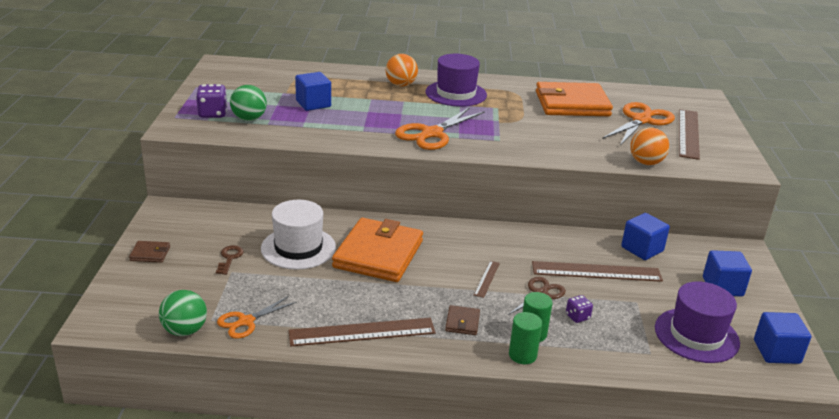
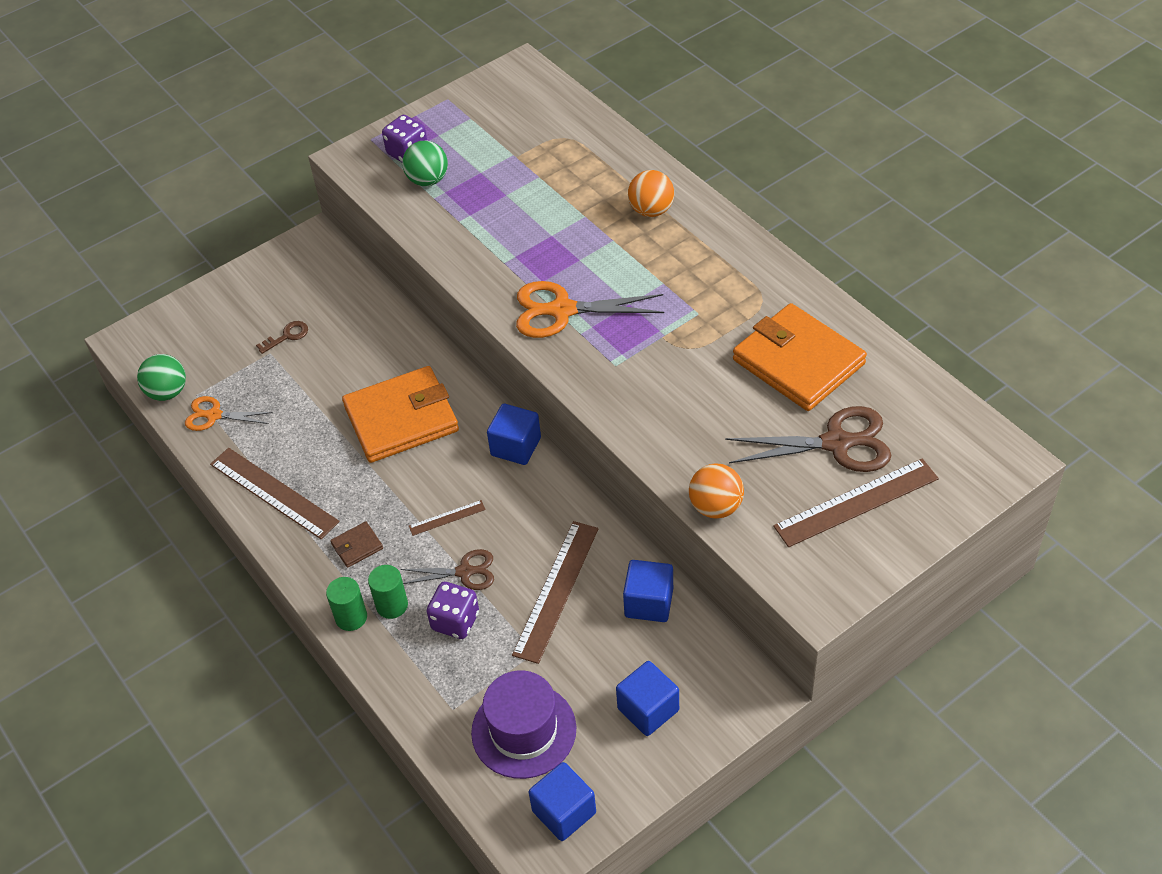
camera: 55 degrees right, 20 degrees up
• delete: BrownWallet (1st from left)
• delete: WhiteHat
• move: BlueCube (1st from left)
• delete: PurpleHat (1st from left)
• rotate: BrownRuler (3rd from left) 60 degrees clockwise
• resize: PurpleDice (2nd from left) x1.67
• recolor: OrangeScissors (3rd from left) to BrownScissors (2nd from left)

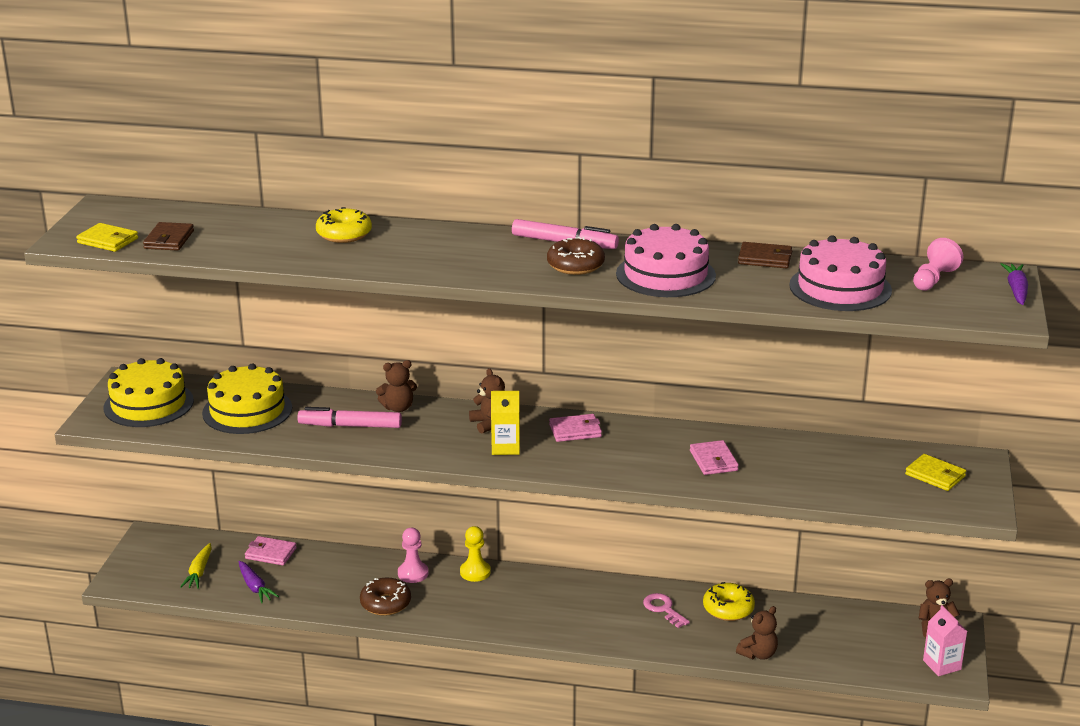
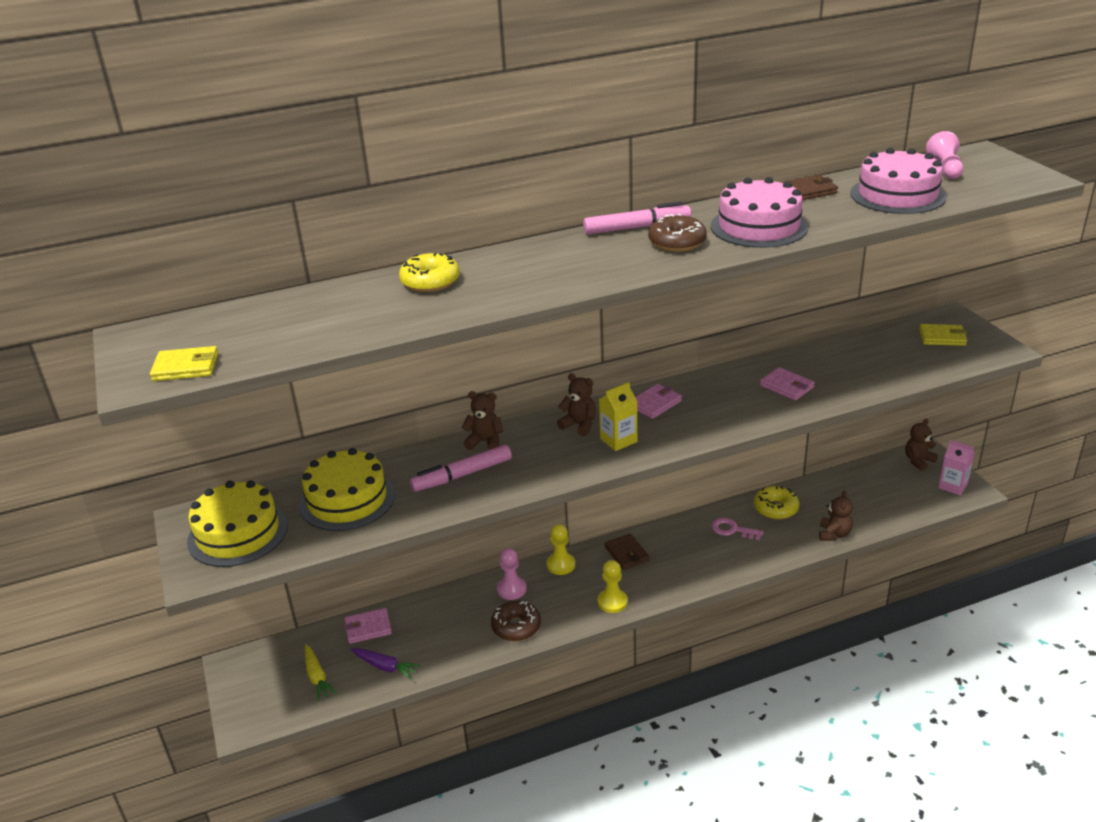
camera: 30 degrees left, 5 degrees up
• move: BrownWallet (1st from left)
• rotate: BrownTeddyBear (1st from left) 120 degrees counterclockwise
• delete: PurpleCarrot (2nd from left)
• insert: YellowPawn (2nd from left)

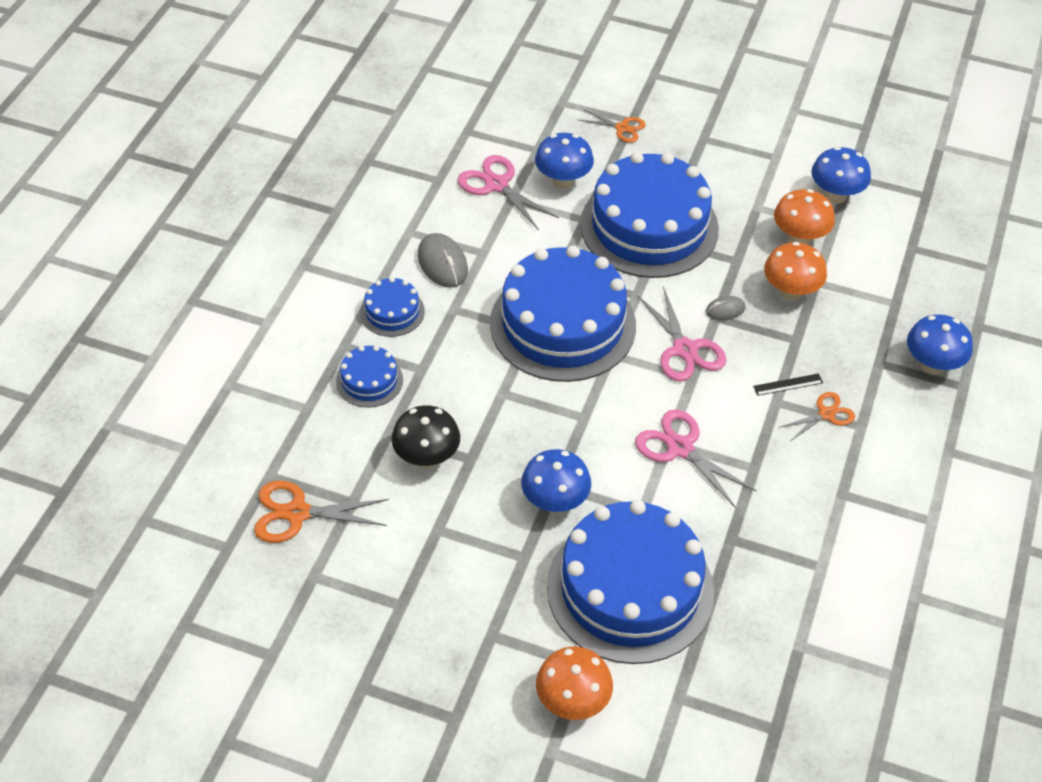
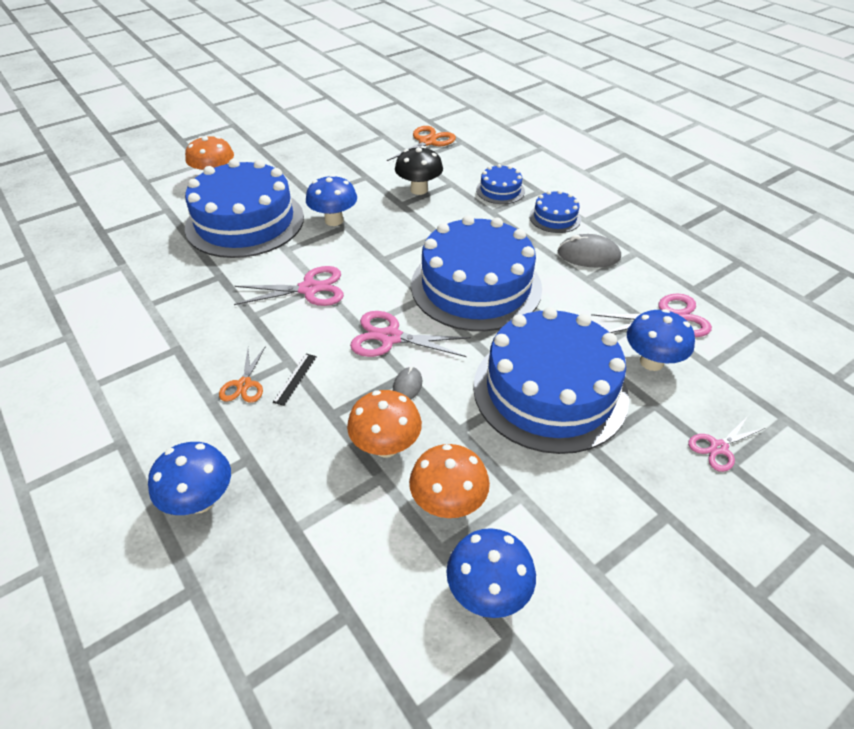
camera: 125 degrees right, 5 degrees down
• recolor: OrangeScissors (2nd from left) to PinkScissors (4th from left)

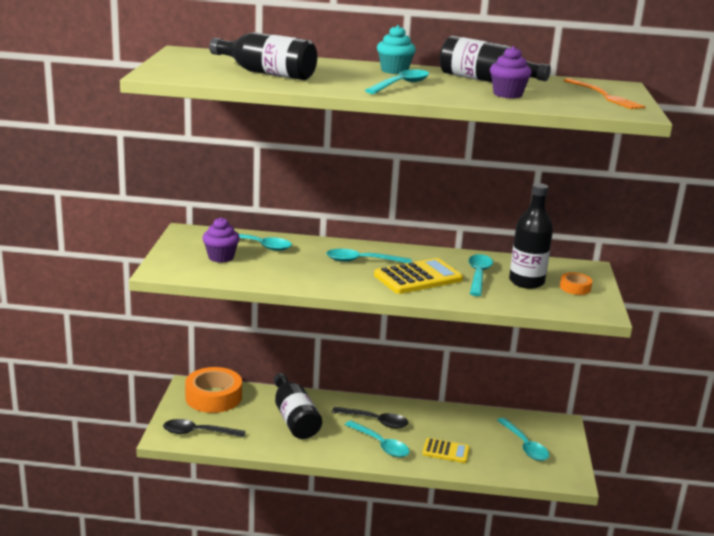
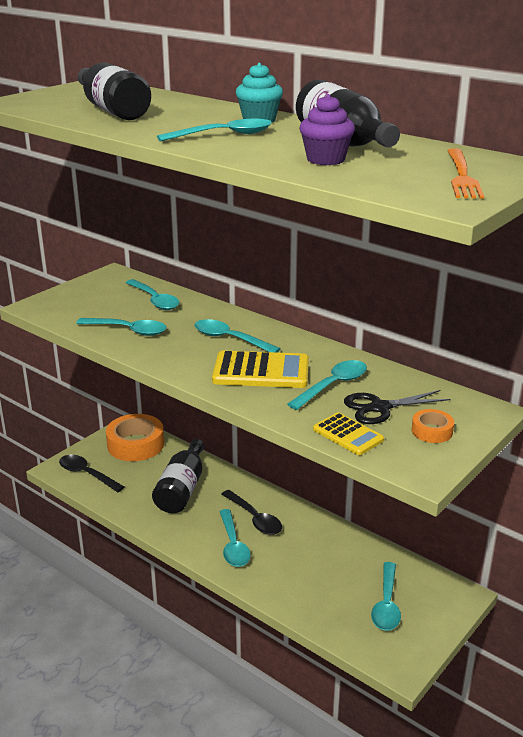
camera: 35 degrees right, 5 degrees up
• delete: PurpleCupcake (1st from left)
• move: YellowCalculator (2nd from left)
• replace: BlackBottle (4th from left) to BlackScissors
• insert: TurquoiseSpoon (1st from left)

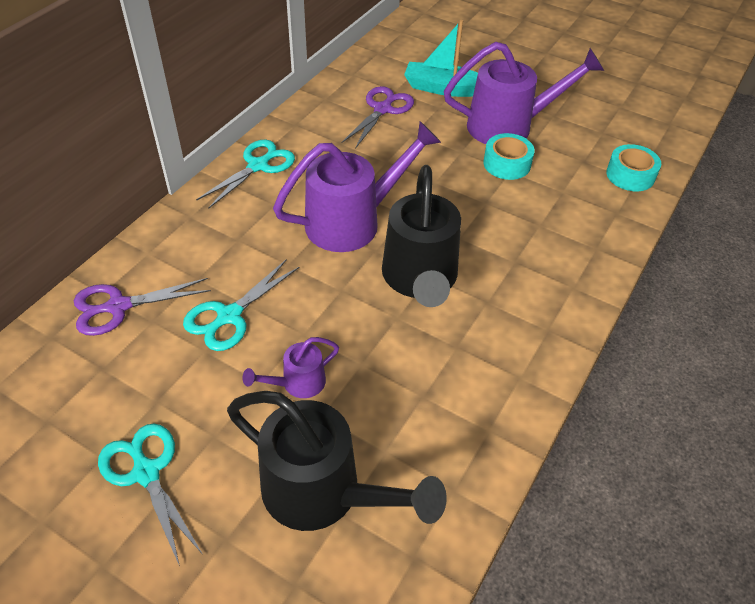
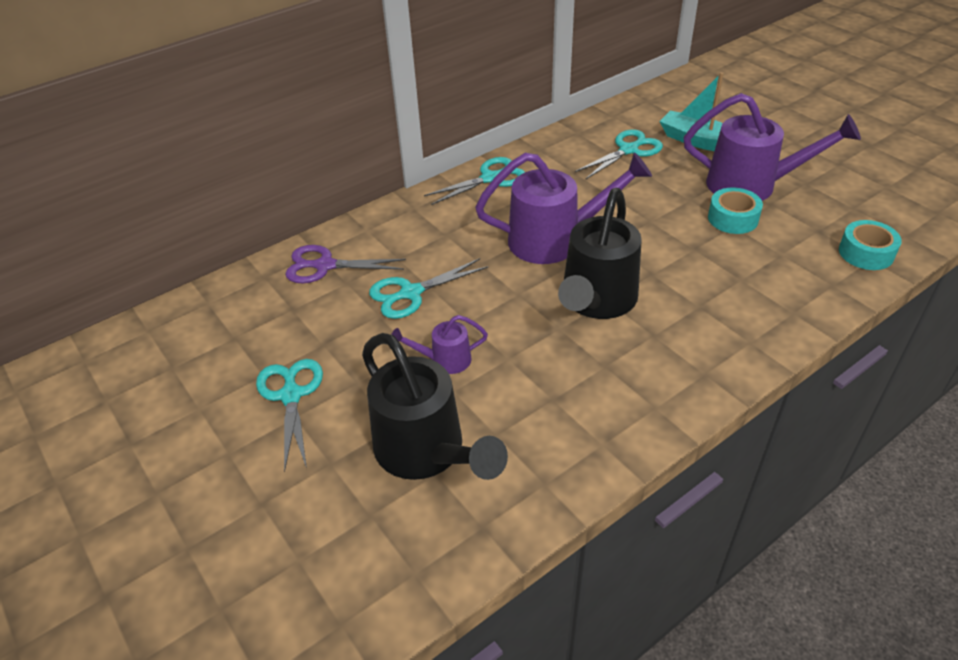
camera: 25 degrees right, 5 degrees down
• recolor: PurpleScissors (2nd from left) to TurquoiseScissors (4th from left)

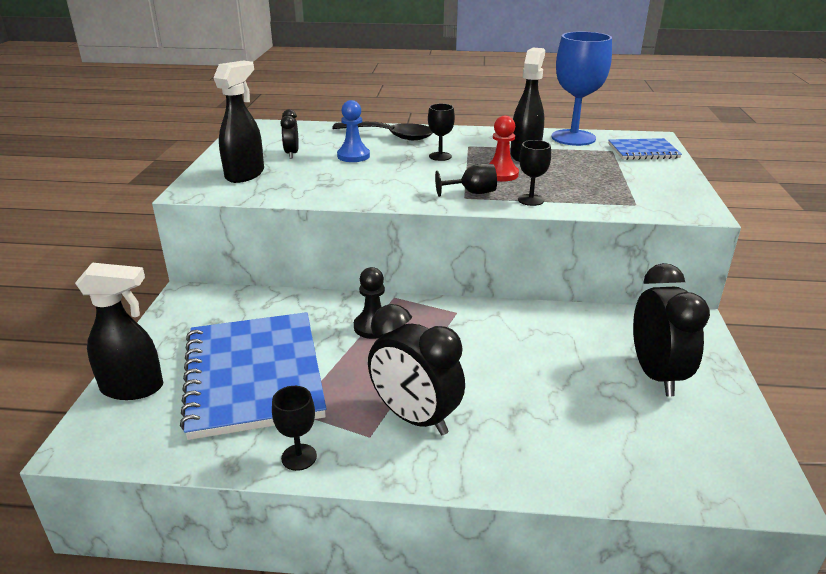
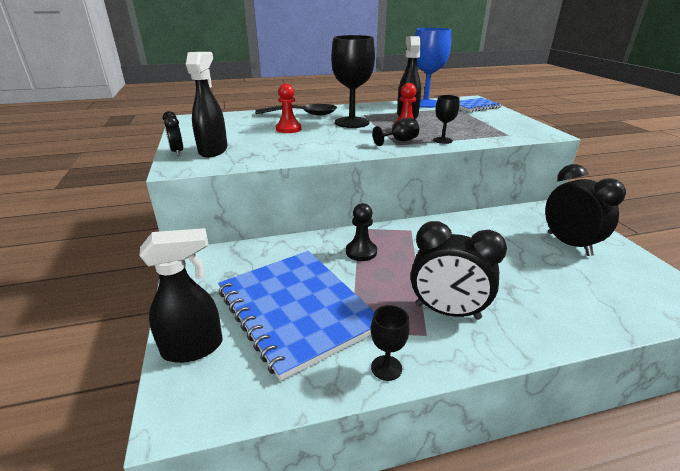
camera: 20 degrees left, 0 degrees up
• move: BlackClock (1st from left)
• recolor: BluePawn to RedPawn (1st from left)
• resize: BlackGoblet (2nd from left in the first image) x2.07

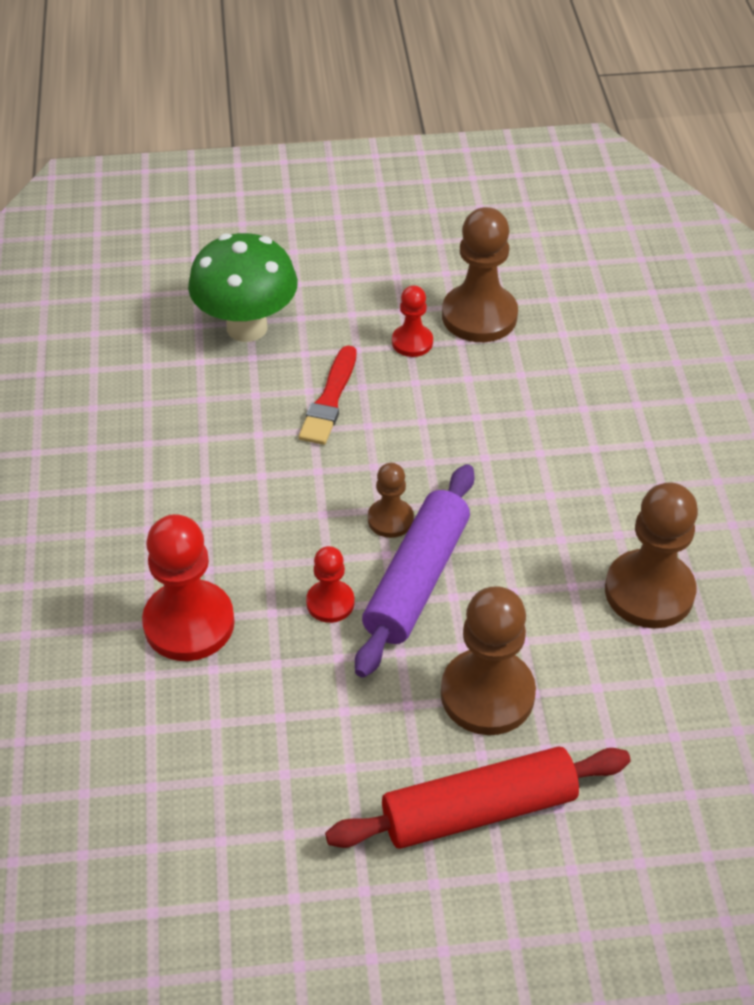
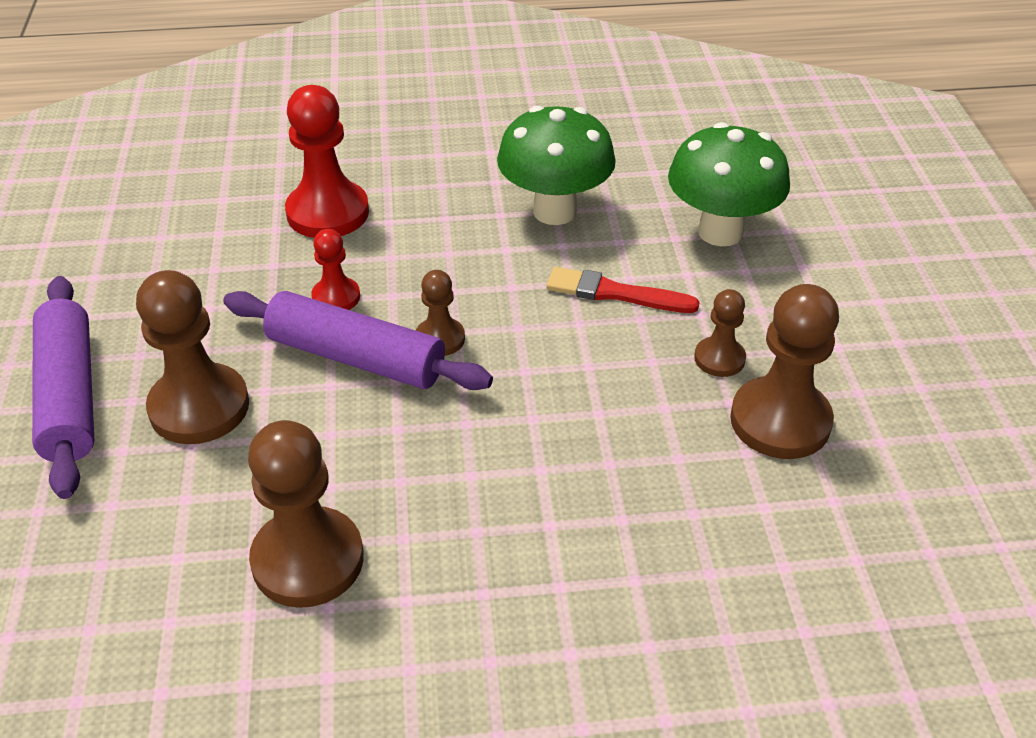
camera: 90 degrees right, 5 degrees down
• recolor: RedRollingPin to PurpleRollingPin (1st from left)
• recolor: RedPawn (3rd from left) to BrownPawn (4th from left)
• insert: GreenMushroom (1st from left)

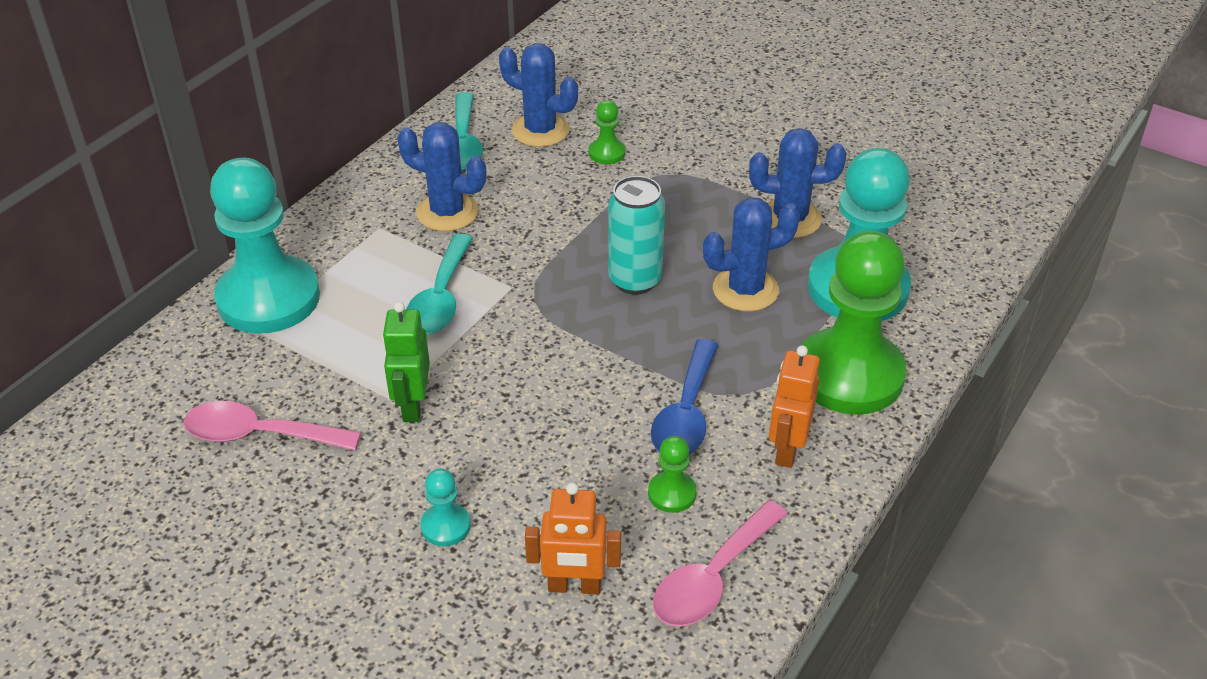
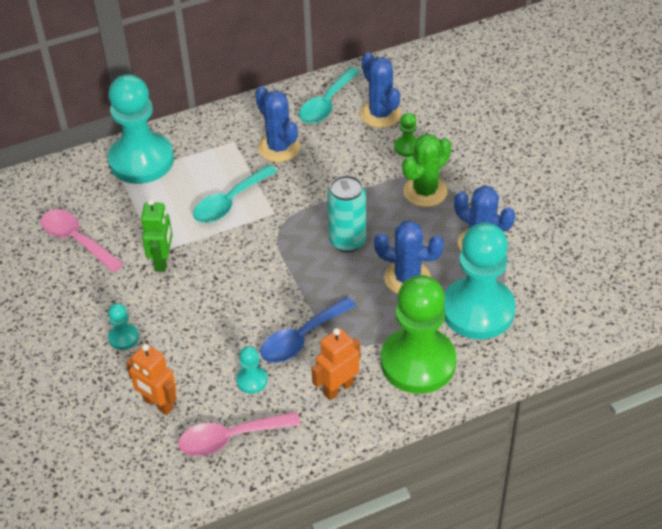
camera: 35 degrees right, 5 degrees up
• rotate: GreenRobot 150 degrees clockwise
• recolor: GreenPawn (2nd from left) to TurquoisePawn (3rd from left)
• insert: GreenCactus

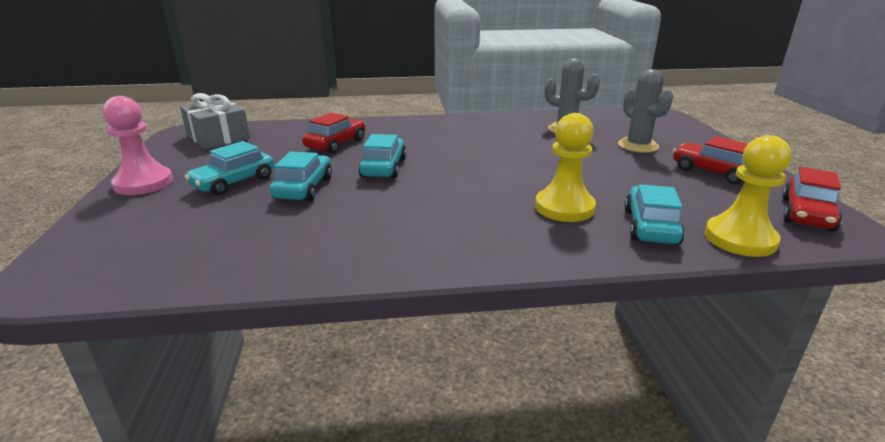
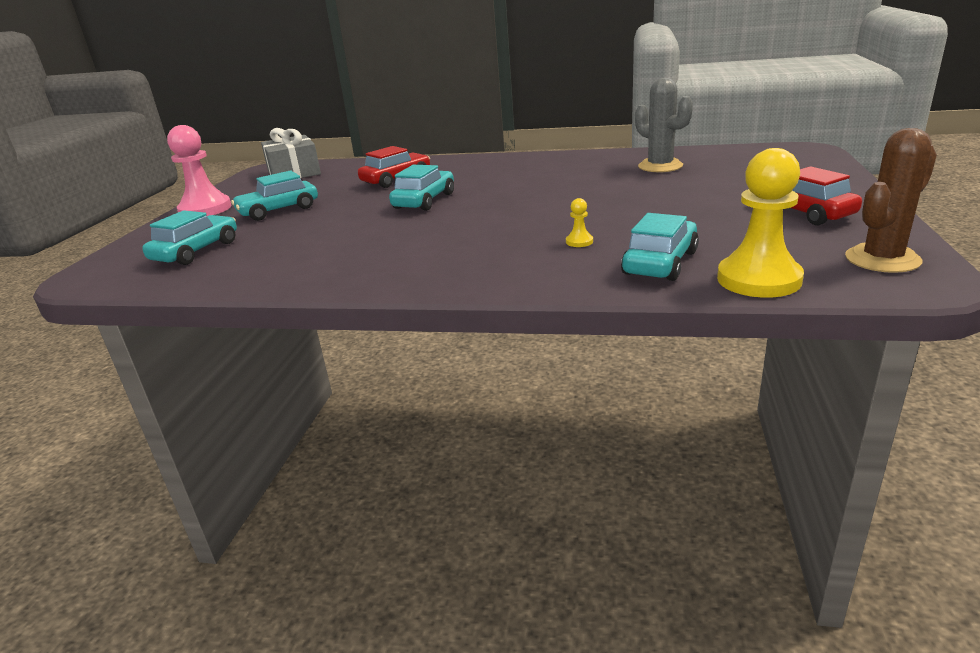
camera: 20 degrees right, 0 degrees up
• move: TurquoiseCar (2nd from left in the first image) to TurquoiseCar (1st from left)
• resize: YellowPawn (1st from left) x0.41
• delete: GreyCactus (2nd from left)
• replace: RedCar (3rd from left) to BrownCactus

